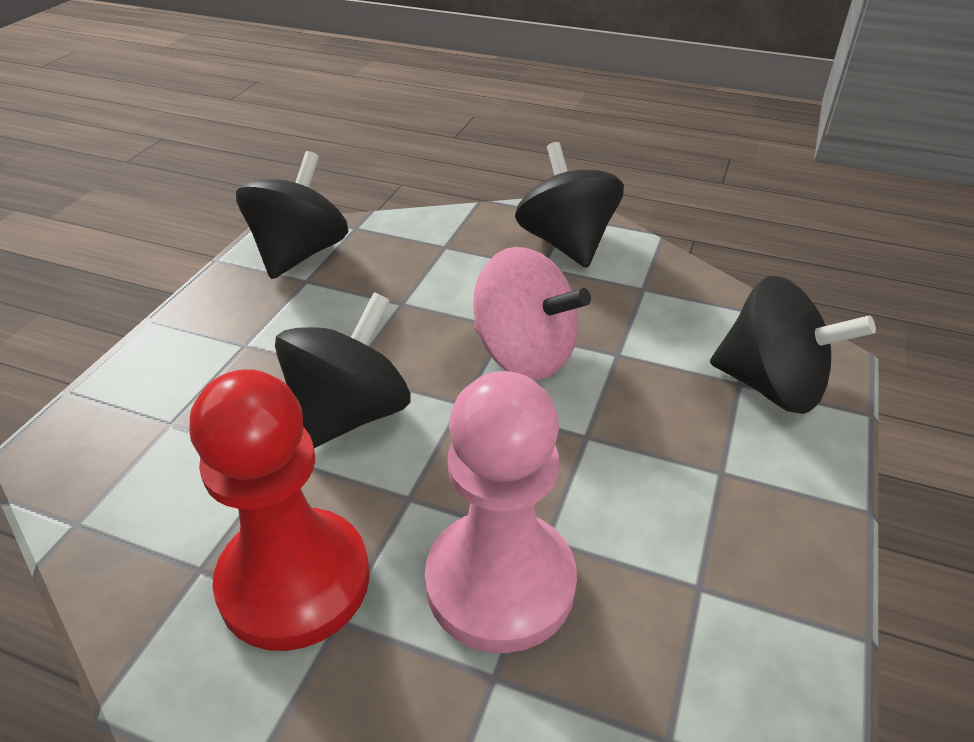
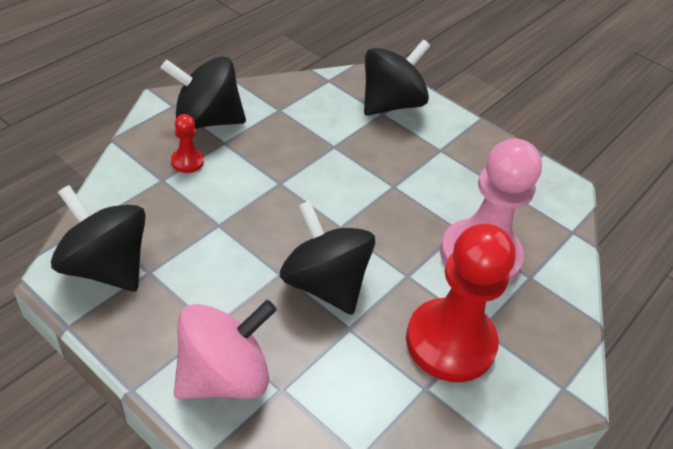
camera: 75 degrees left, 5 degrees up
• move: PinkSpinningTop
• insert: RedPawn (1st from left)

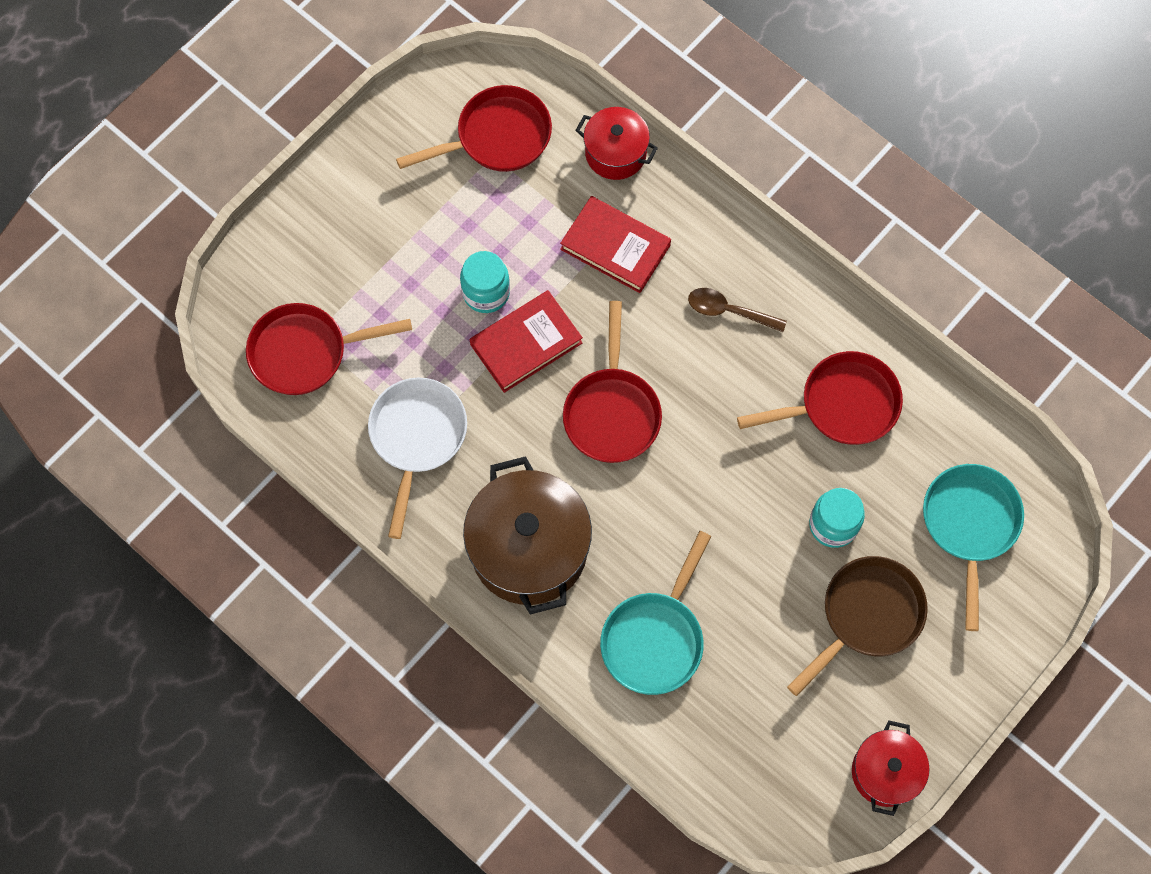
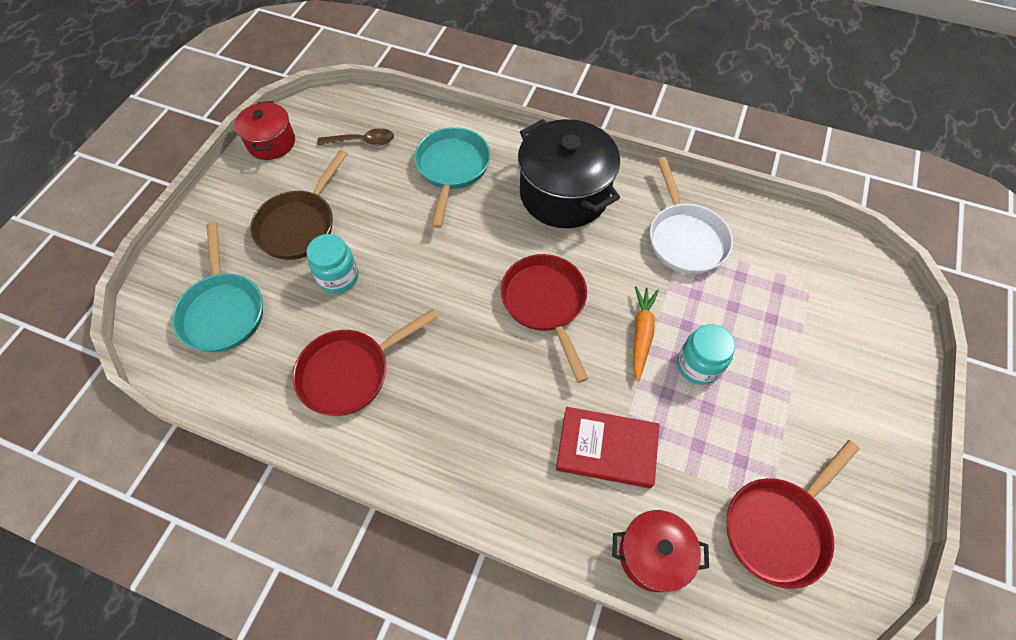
camera: 160 degrees right, 10 degrees down
• delete: RedPan (1st from left)
• recolor: BrownPot to BlackPot
• replace: RedBook (1st from left) to OrangeCarrot
• move: BrownSpoon

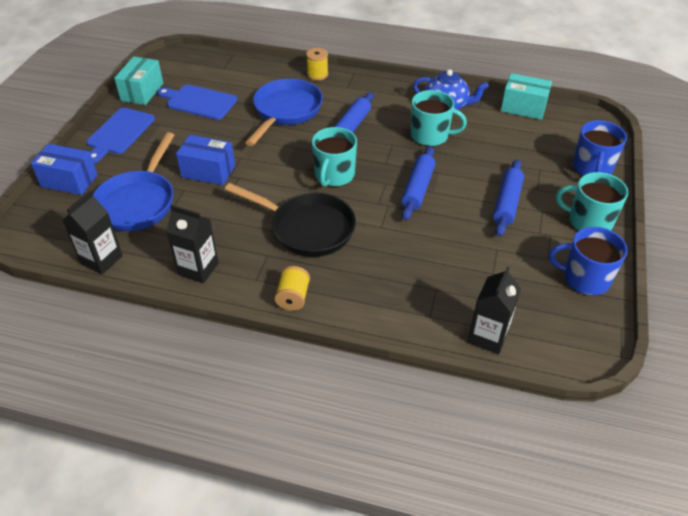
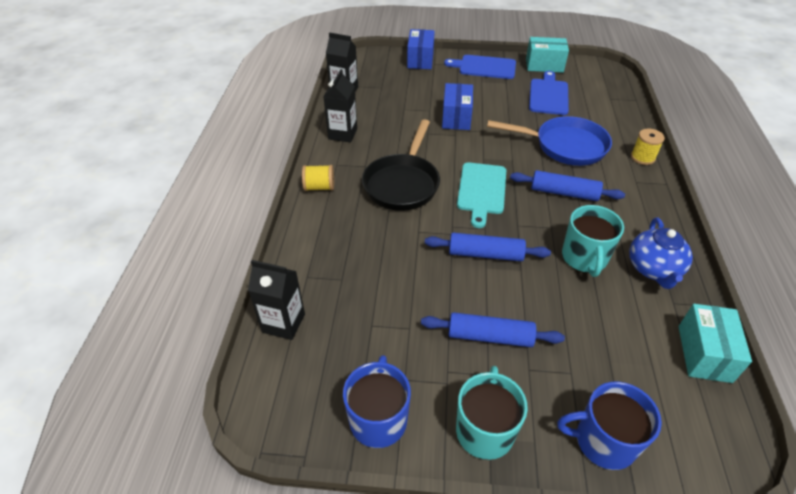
camera: 80 degrees right, 0 degrees up
• delete: BluePan (1st from left)
• replace: TurquoiseMug (1st from left) to TurquoiseCuttingBoard

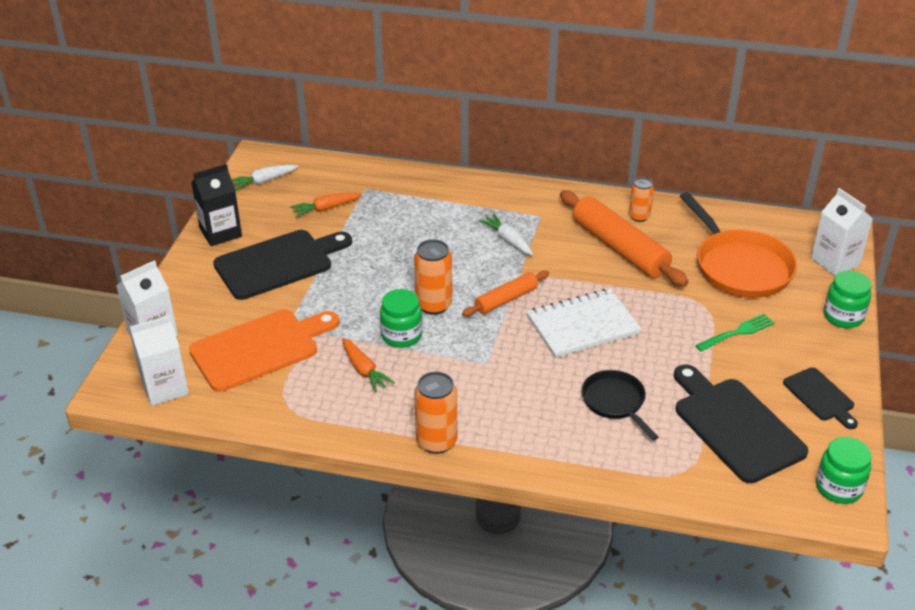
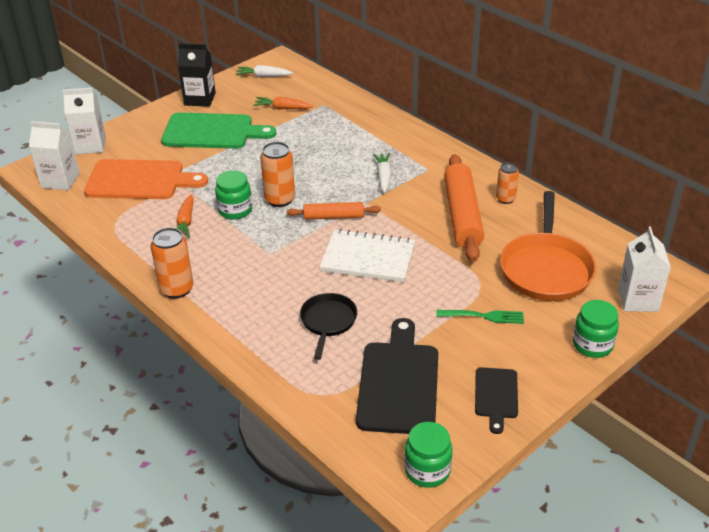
camera: 35 degrees right, 0 degrees up
• recolor: BlackCuttingBoard (1st from left) to GreenCuttingBoard

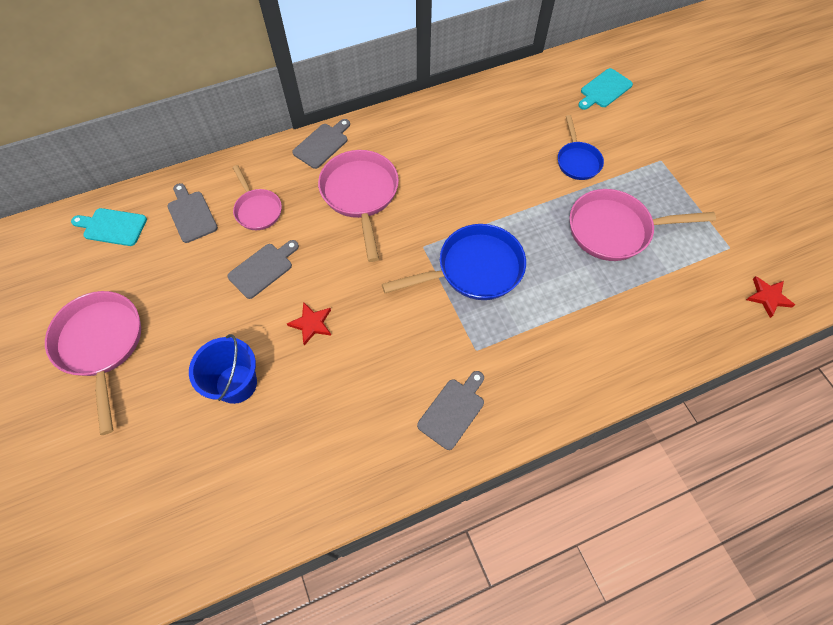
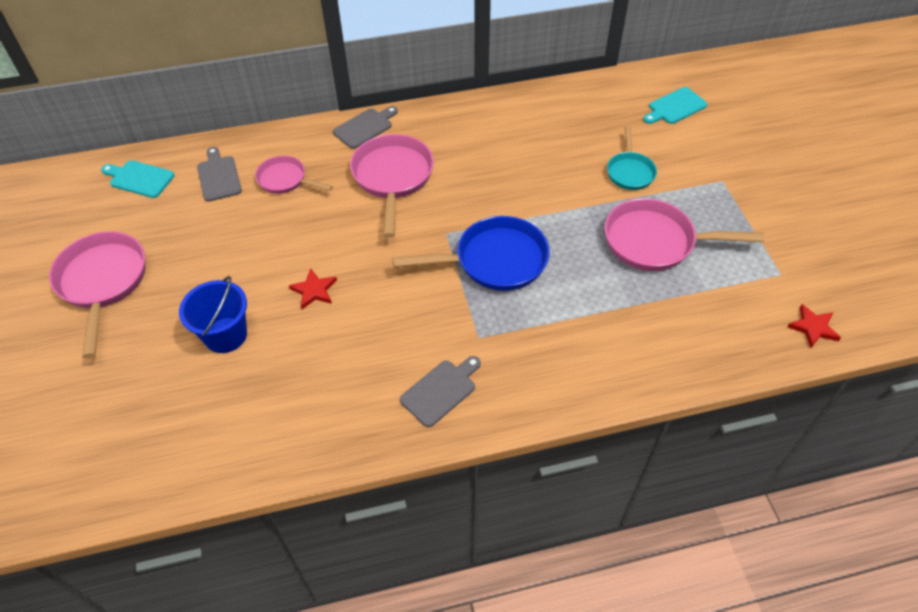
camera: 10 degrees right, 10 degrees down
• delete: GreyCuttingBoard (2nd from left)
• rotate: PinkPan (2nd from left) 135 degrees clockwise
• recolor: BluePan (2nd from left) to TurquoisePan

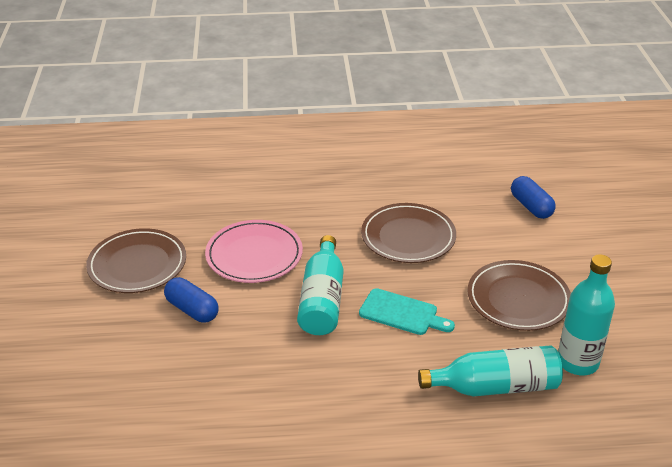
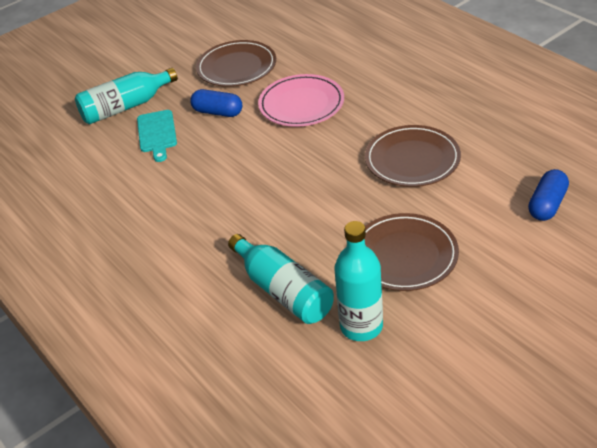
camera: 60 degrees right, 5 degrees up
• rotate: BlueCapsule (1st from left) 75 degrees counterclockwise
• move: TurquoiseBottle (1st from left)
• move: TurquoiseCuttingBoard

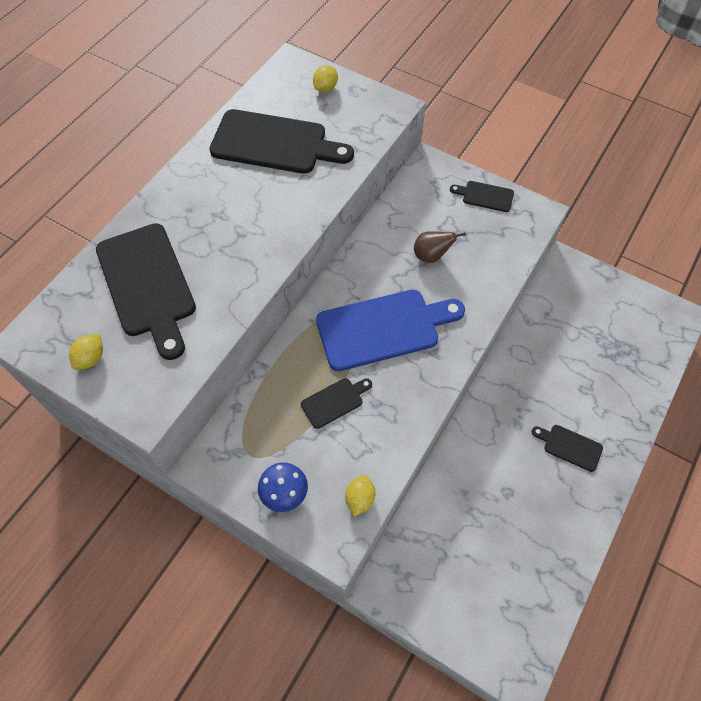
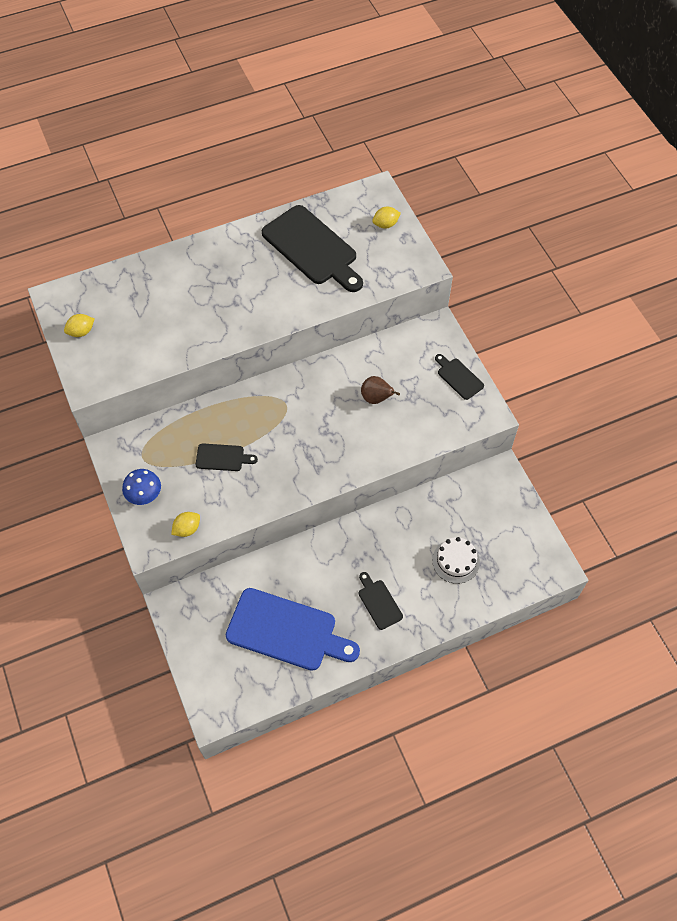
camera: 35 degrees right, 0 degrees up
• delete: BlackCuttingBoard (1st from left)
• move: BlueCuttingBoard
• insert: WhiteCake

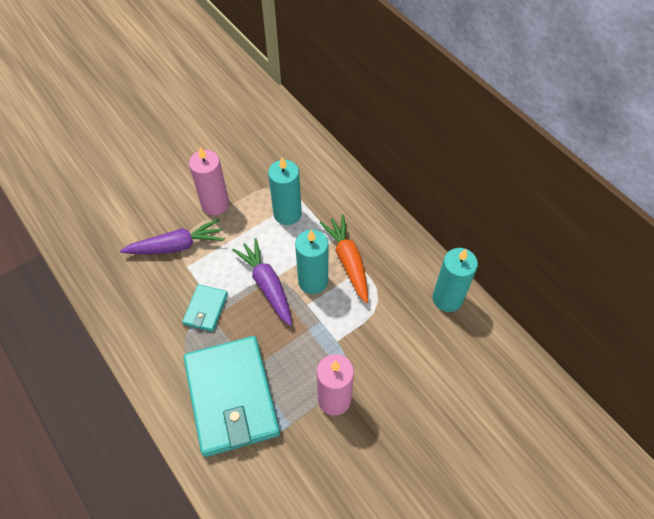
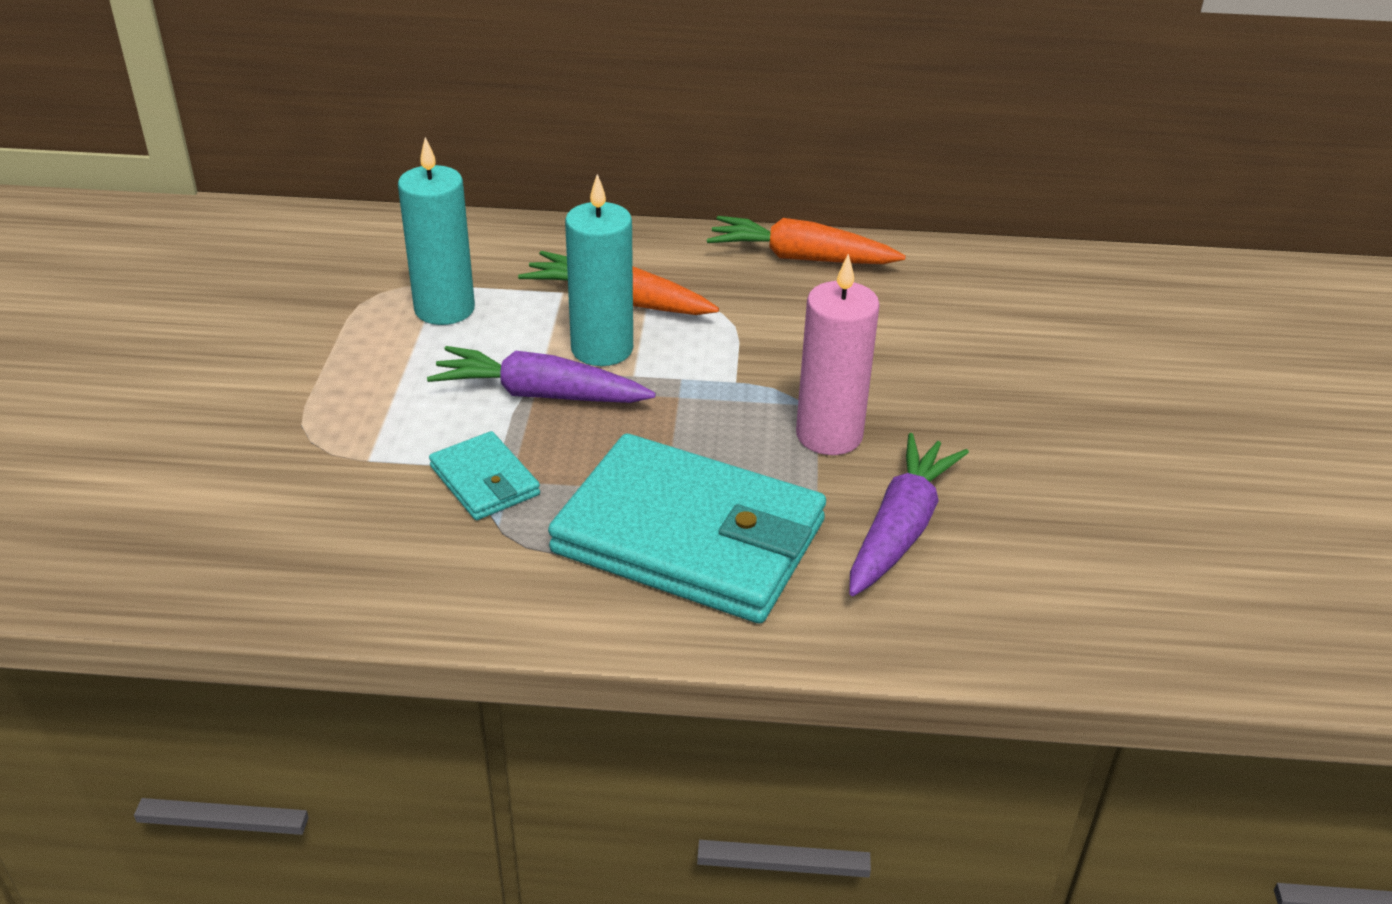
camera: 50 degrees left, 20 degrees down
• move: PurpleCarrot (1st from left in the first image) to PurpleCarrot (2nd from left)
• delete: PinkCandle (1st from left)
• replace: TurquoiseCandle (3rd from left) to OrangeCarrot (2nd from left)

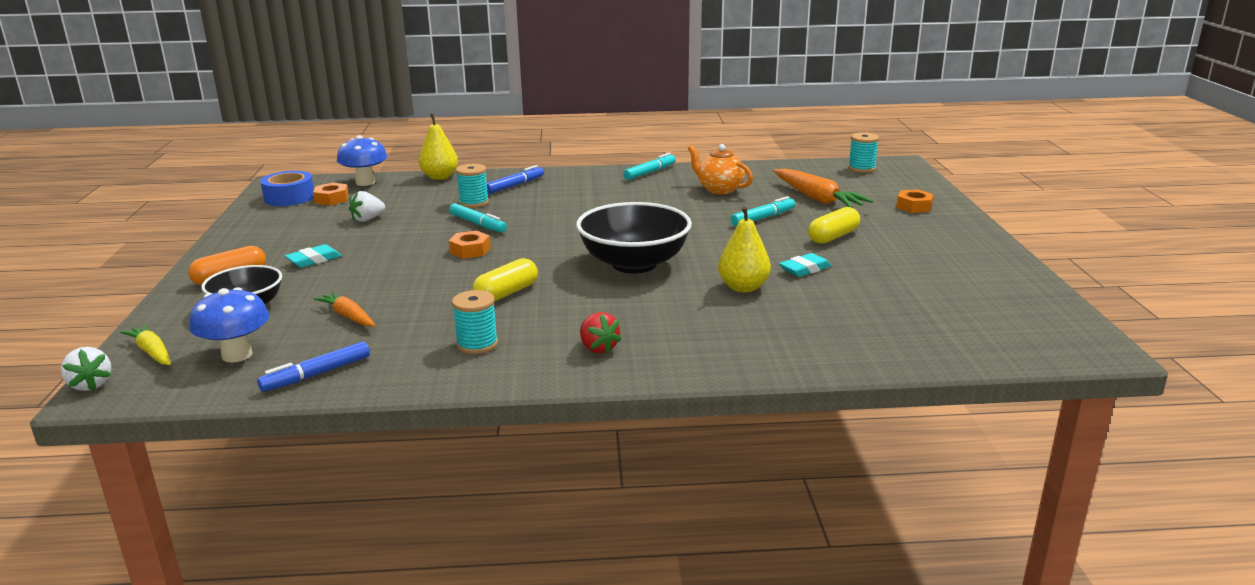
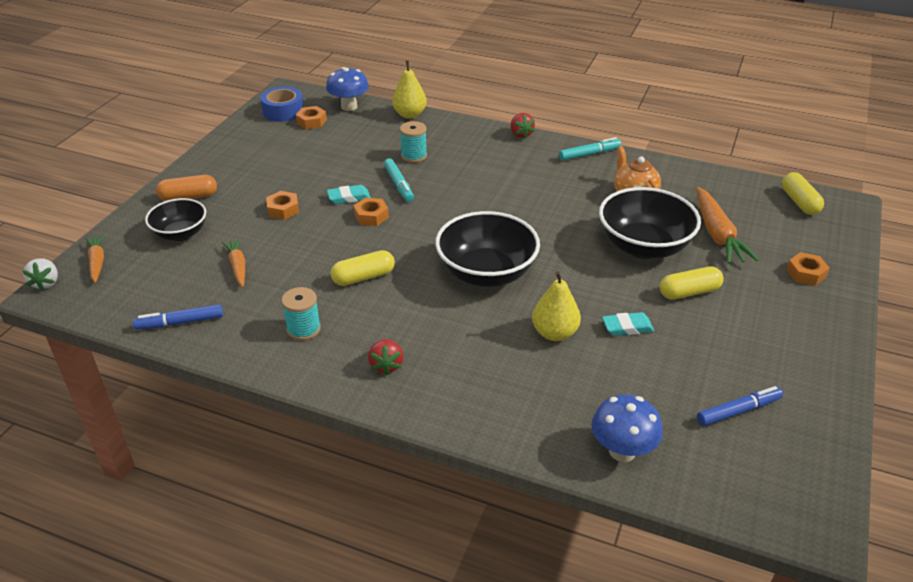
camera: 25 degrees right, 15 degrees up
• recolor: YellowCarrot to OrangeCarrot (1st from left)
• move: BlueMushroom (1st from left in the first image) to BlueMushroom (2nd from left)
• move: TurquoiseEraser (1st from left)
• delete: WhiteStrawberry (2nd from left)
• move: BlueMarker (2nd from left)
• replace: TurquoiseMarker (3rd from left) to BlackBowl (3rd from left)
• replace: TurquoiseSpool (3rd from left) to YellowCapsule (3rd from left)
• insert: OrangeNut (1st from left)
• insert: RedStrawberry (2nd from left)

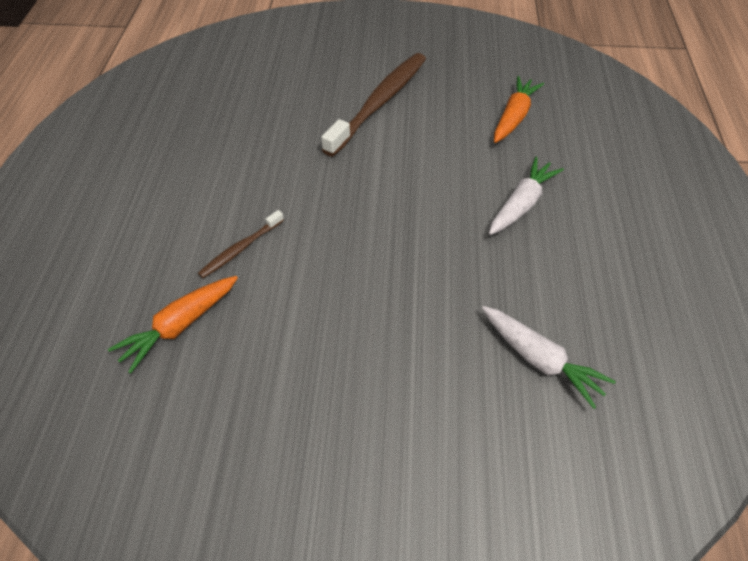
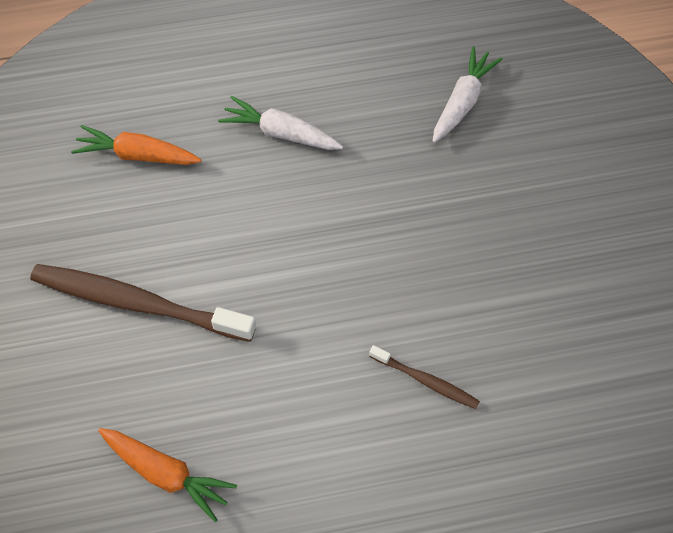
camera: 105 degrees left, 10 degrees up
• move: OrangeCarrot (1st from left in the first image) to OrangeCarrot (2nd from left)

